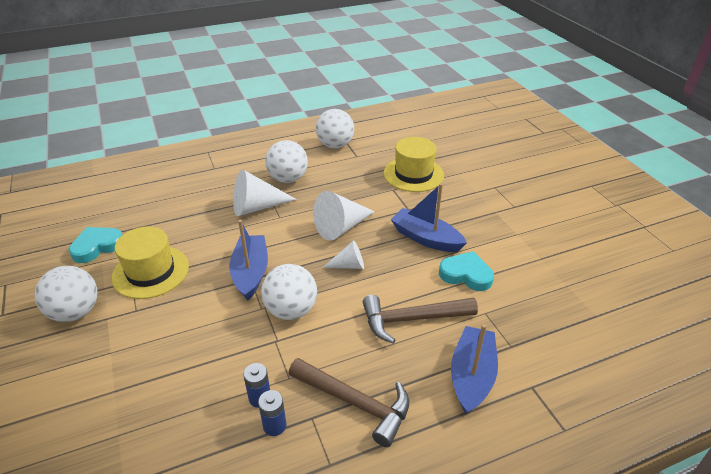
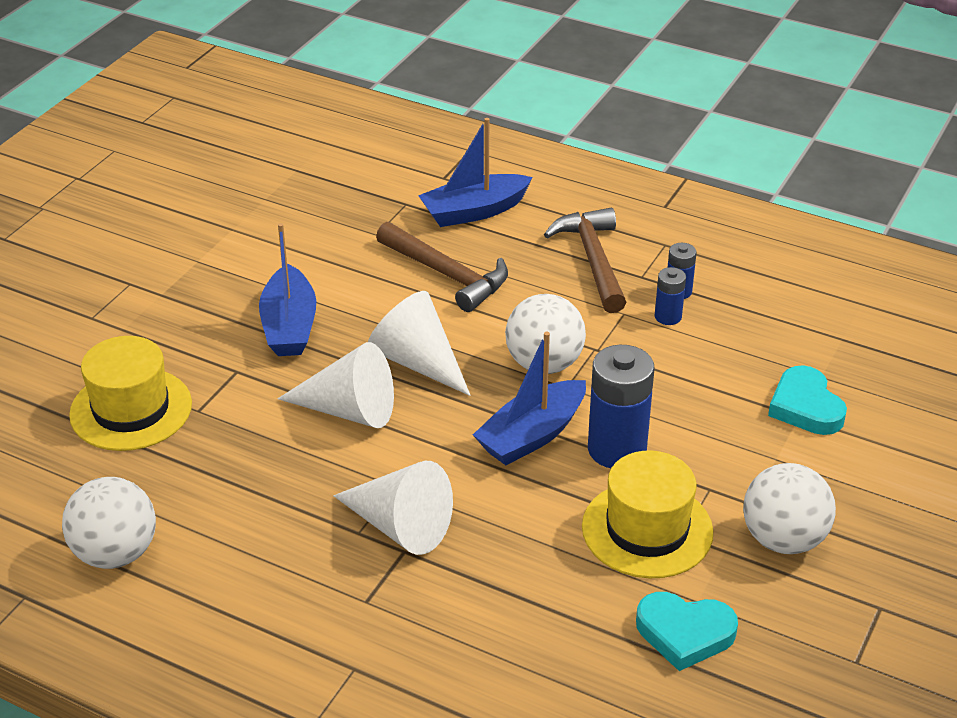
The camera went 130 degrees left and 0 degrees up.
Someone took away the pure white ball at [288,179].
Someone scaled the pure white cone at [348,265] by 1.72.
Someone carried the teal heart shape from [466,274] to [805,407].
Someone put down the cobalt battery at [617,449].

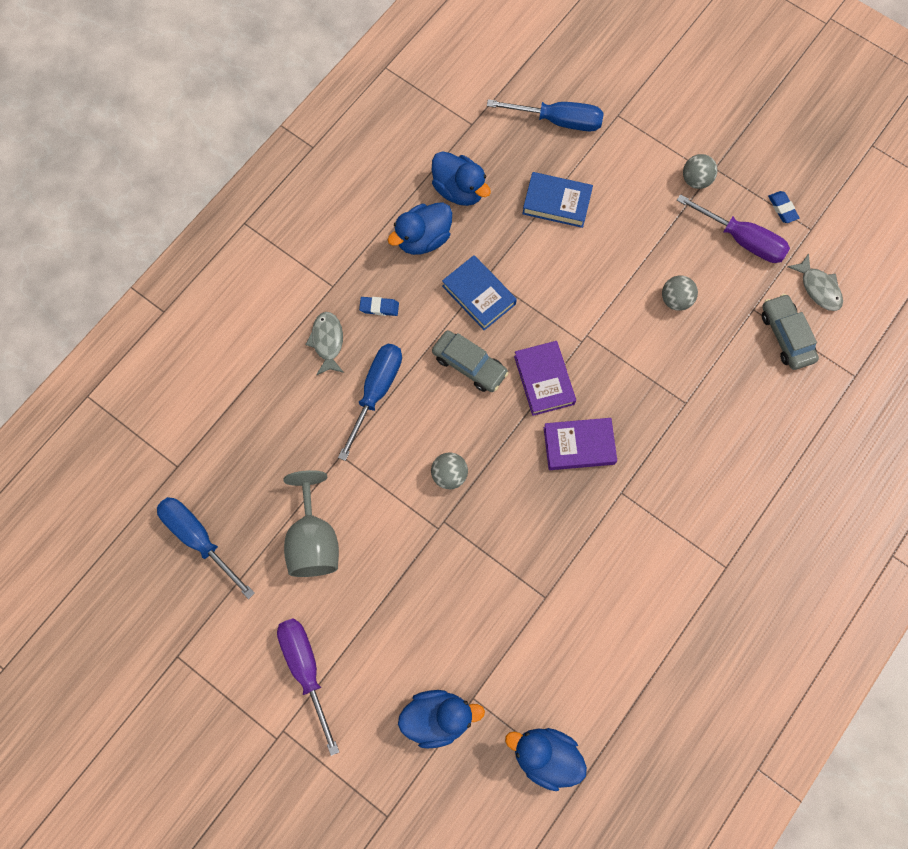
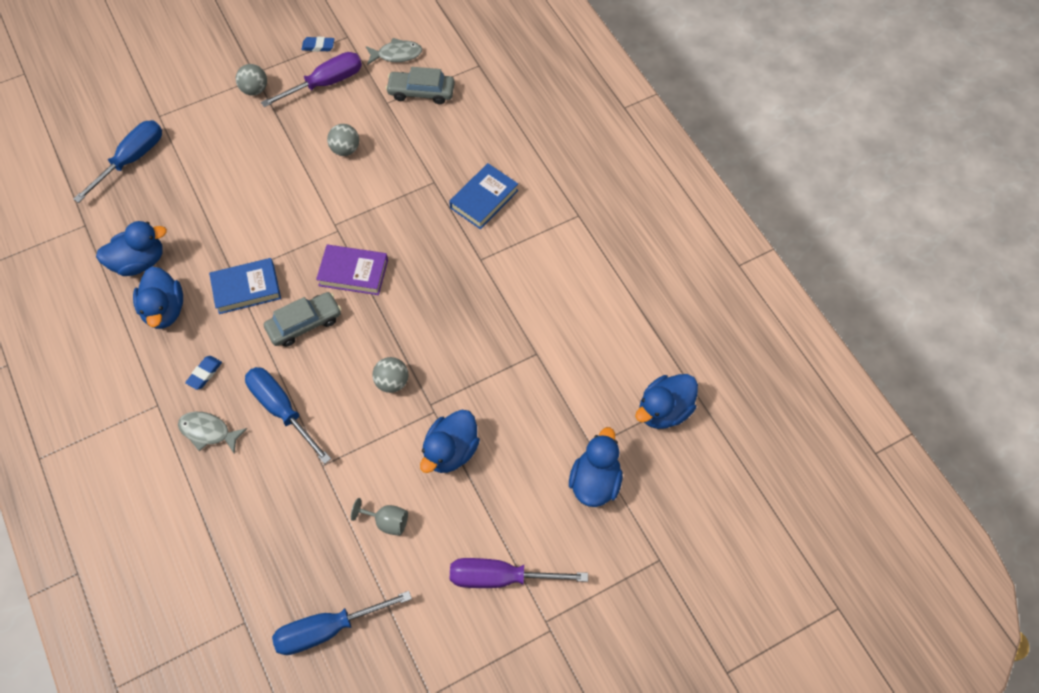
The camera went 65 degrees left and 10 degrees down.
Someone scaled the gray chalice at [313,540] by 0.53.
Someone carried the cobalt hardcover from [556,202] to [484,199].
Someone took away the purple hardcover at [579,446].
Someone put down the cobalt rubber duck at [451,451].

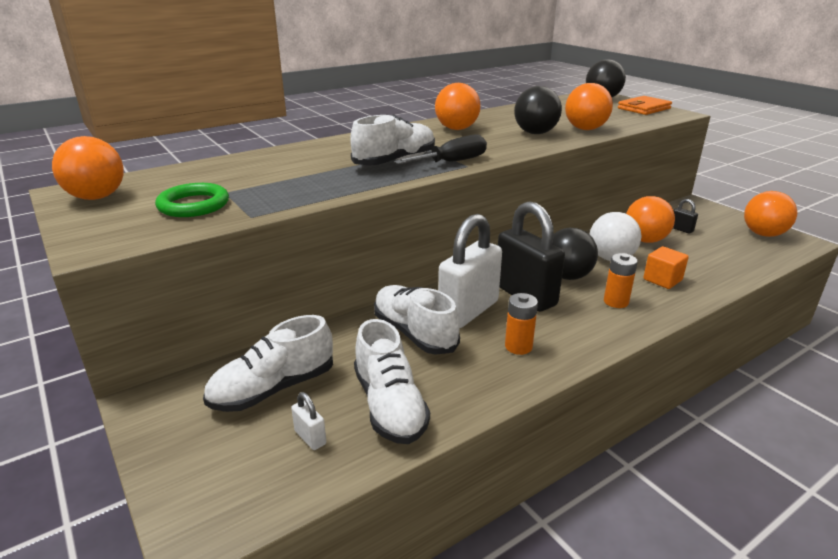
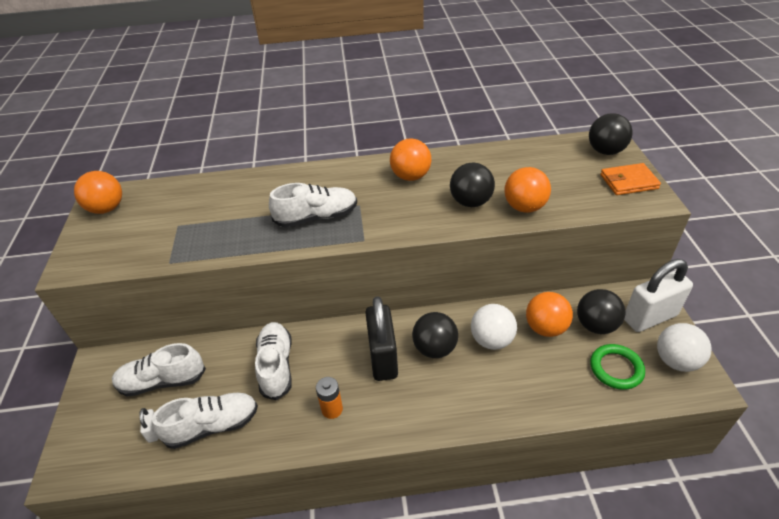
The camera went 30 degrees right and 15 degrees up.
Someone carried the leaf-green torus from [193,205] to [616,368].
Someone rotated the pure white sneaker at [389,405] by 120 degrees counterclockwise.
Someone took away the jet-black flat screwdriver at [452,162].
Someone carried the pure white small lock from [468,311] to [649,317].
Someone took away the orange-coloured battery at [616,302].
Someone took away the orange-coloured cube at [662,280].
Someone swapped the jet-black small lock at [681,229] for the jet-black ball at [596,325].
Someone repainted the orange-coloured ball at [763,234], which became the pure white ball at [676,361].

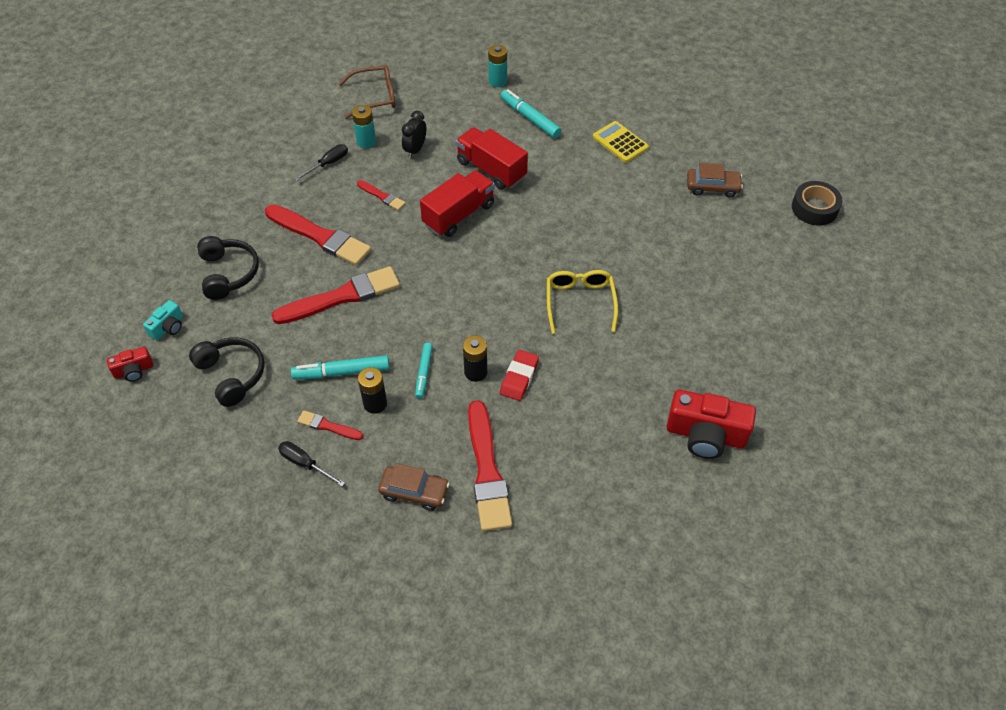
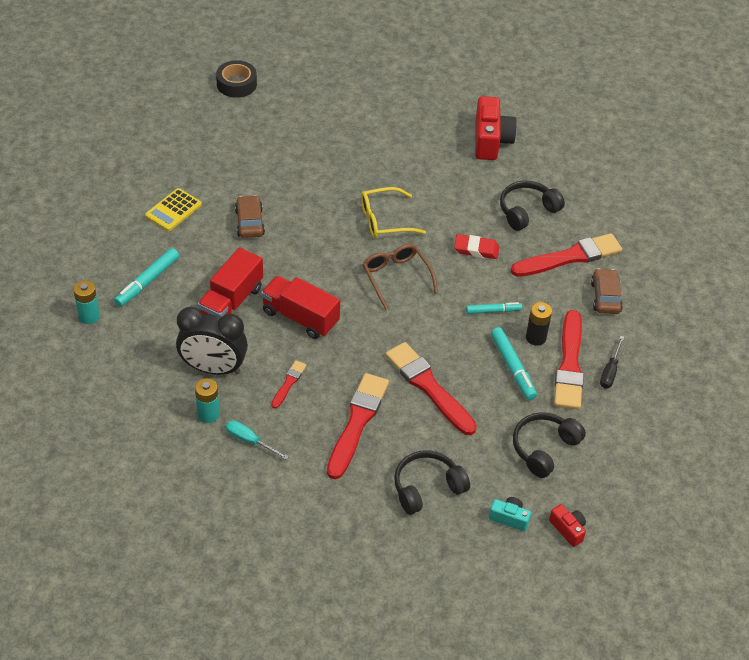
The camera went 105 degrees left and 5 degrees down.
Someone repainted the jet-black flat screwdriver at [328,164], which became the teal flat screwdriver at [249,441].
Someone scaled the red paintbrush at [328,426] by 2.06.
Someone carried the brown glasses from [374,97] to [396,278].
Someone scaled the jet-black bedside clock at [415,150] by 1.82.
Someone took away the jet-black battery at [475,372].
Someone carried the brown automobile from [712,187] to [249,222].
Someone put down the jet-black over-ear headphones at [527,211].

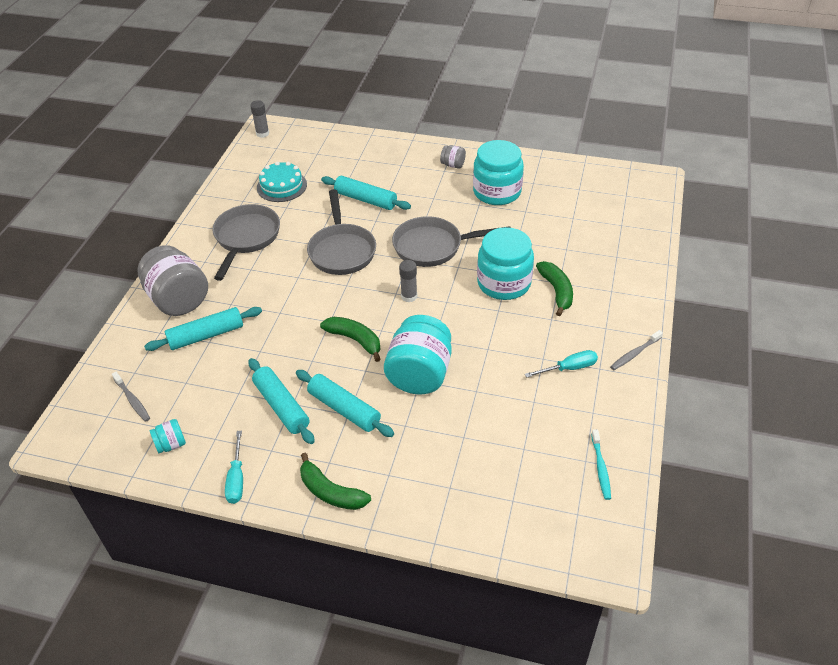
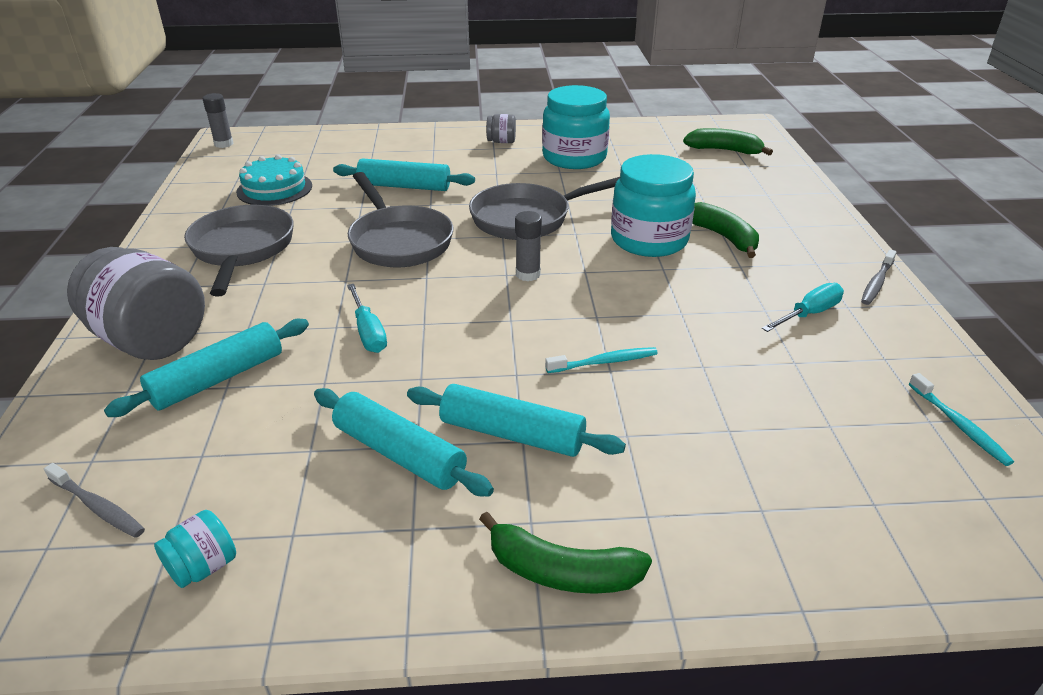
The camera went 20 degrees left and 10 degrees down.
Someone carried the teal flat screwdriver from [237,479] to [368,332].
Someone carried the leaf-green banana from [355,340] to [724,150].
Someone swapped the teal jam jar at [420,374] for the teal toothbrush at [604,362].

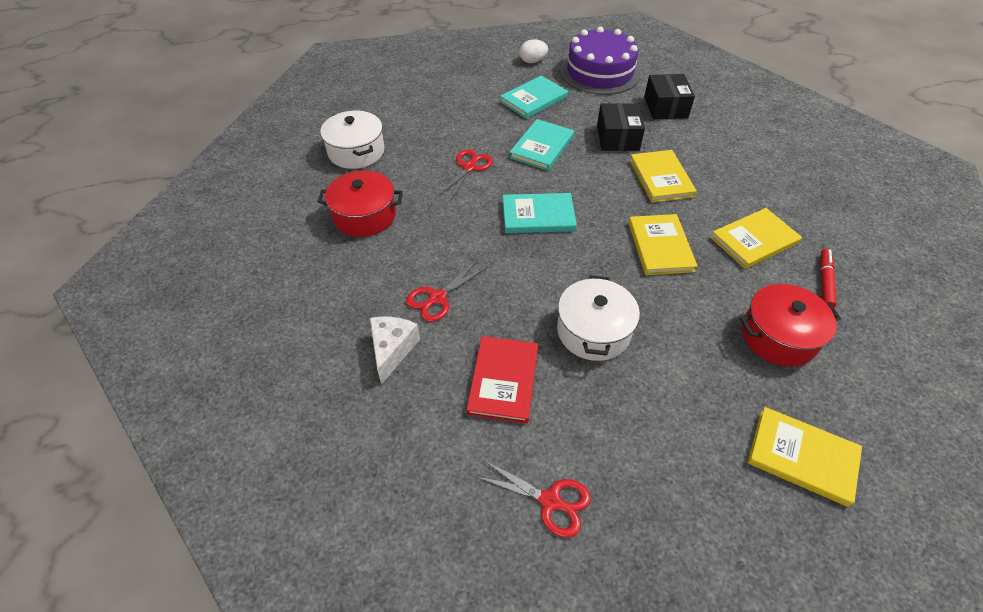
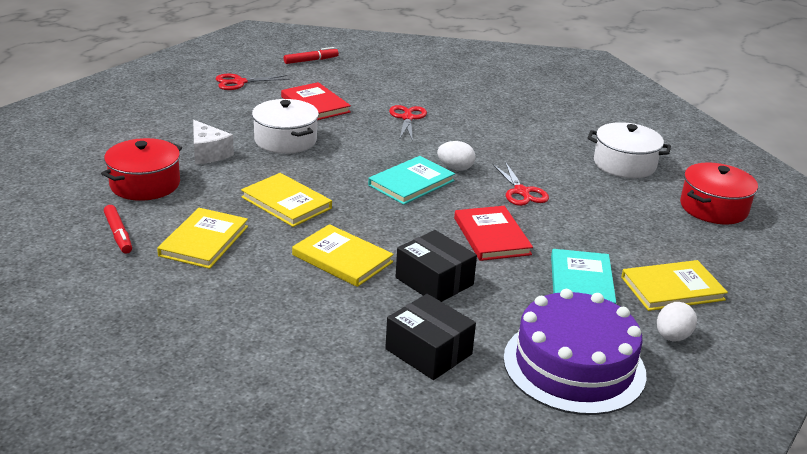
The camera went 135 degrees right and 20 degrees down.
Someone carried the red cooking pot from [365,216] to [713,208].
Someone carried the pure white cheese from [392,350] to [208,153].
Someone repainted the teal hardcover at [542,147], which became the red hardcover at [491,236].
Someone carried the yellow hardcover from [802,457] to [672,289].
Someone put down the red marker at [311,60].
Someone put down the pure white toy egg at [455,168].

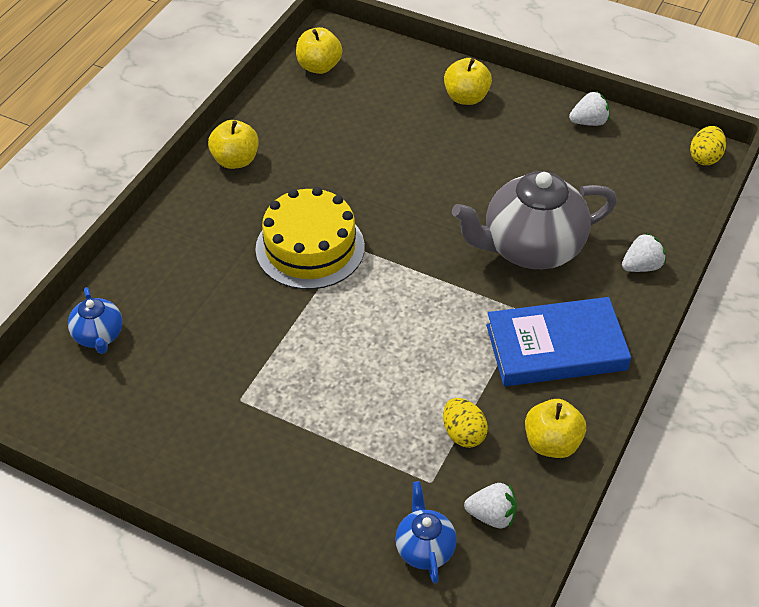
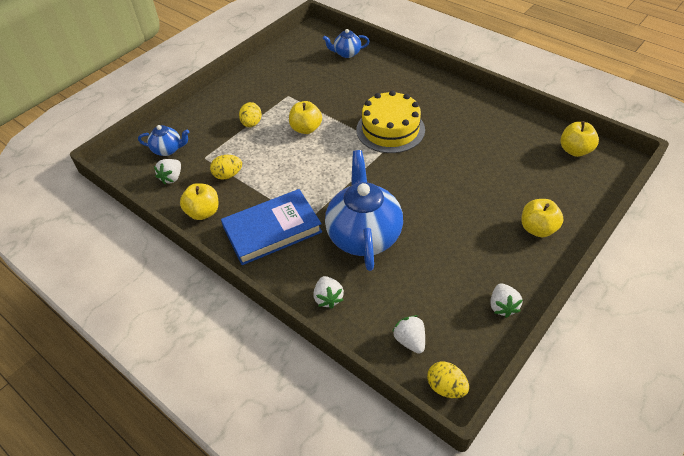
The camera went 105 degrees right and 0 degrees up.
Someone carried the yellow toy apple from [235,160] to [306,129].
Someone repainted the gray china teapot at [530,248], which became the cobalt china teapot at [363,235].
Someone rotated the cobalt hardcover at [556,347] by 60 degrees clockwise.
Someone put down the yellow toy egg at [251,123].
Someone put down the pure white berry at [410,340].

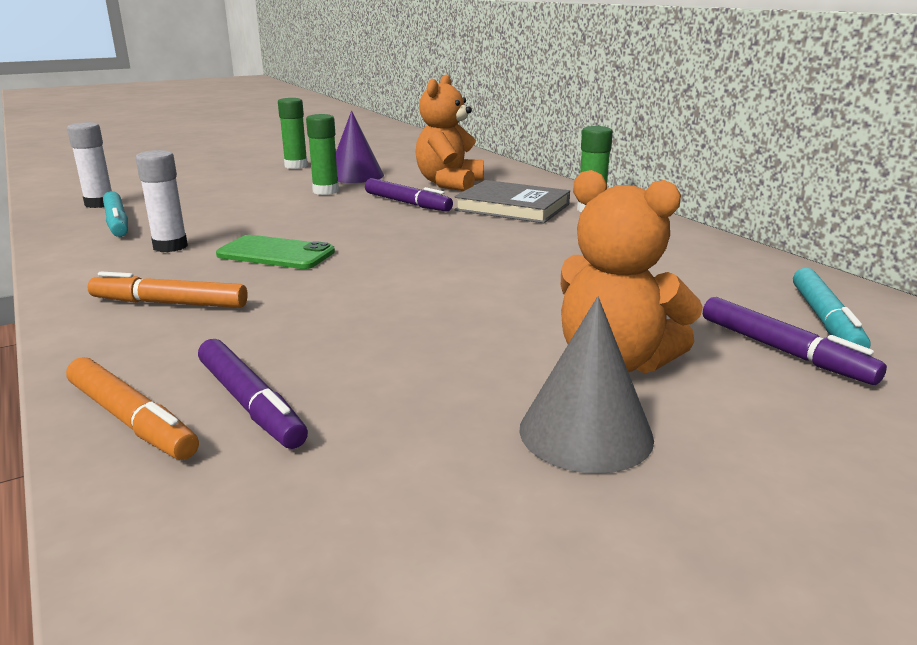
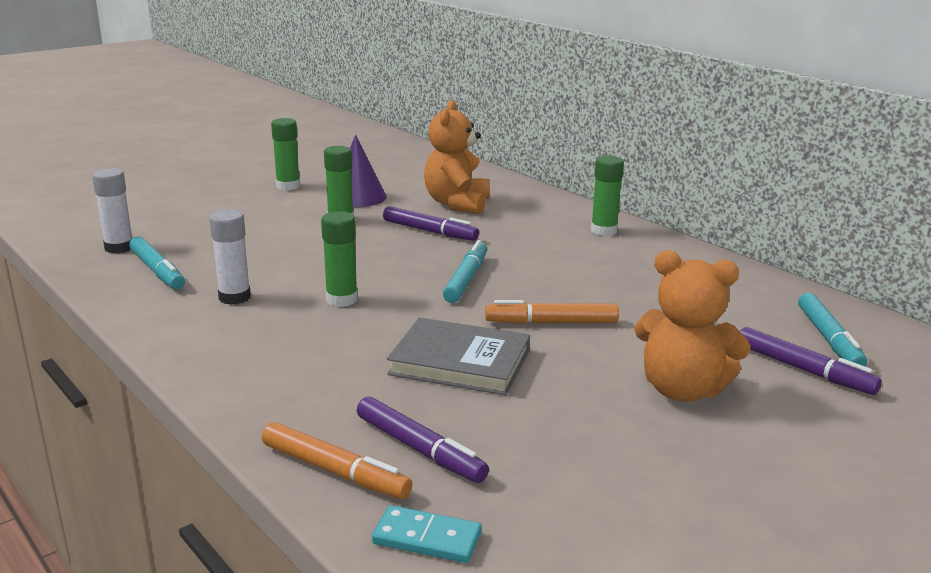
The camera went 10 degrees left and 0 degrees up.
Someone carried the orange-coloured marker from [169,303] to [551,322].
Someone swapped the leaf-green mobile phone at [276,253] for the leaf-green stick of glue at [342,299].
Someone carried the gray hardcover from [512,207] to [460,362].
Someone took away the gray cone at [585,433].
Someone put down the teal domino tile at [427,538].
Someone put down the teal marker at [466,279].

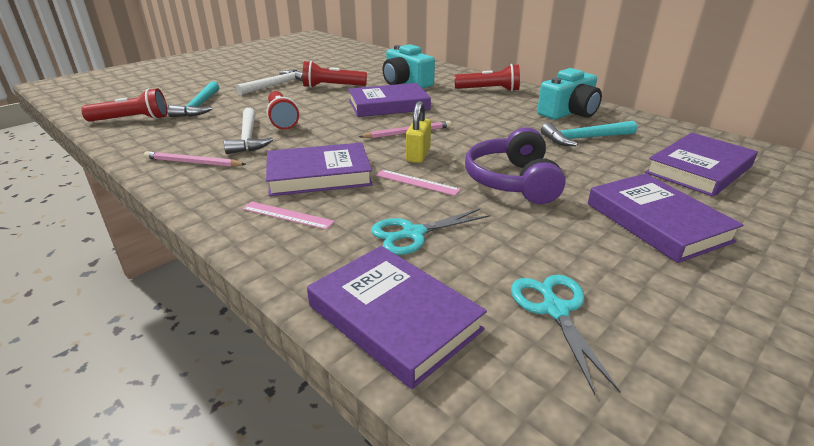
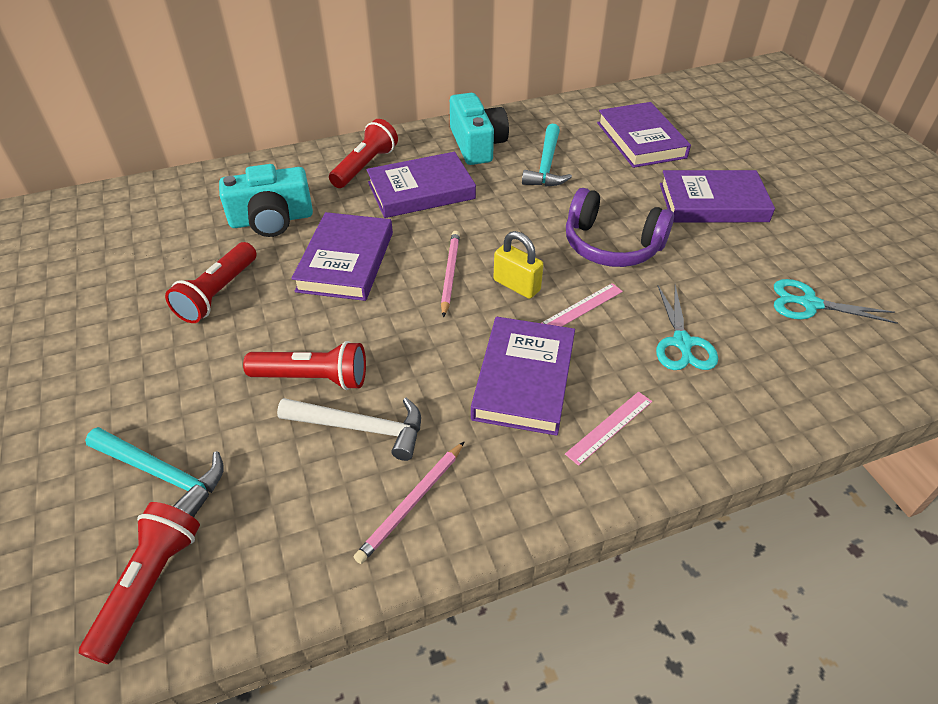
The camera went 65 degrees left and 15 degrees up.
Someone took away the pure white carpenter's hammer at [276,85].
Someone carried the purple hardcover from [394,317] to [421,190].

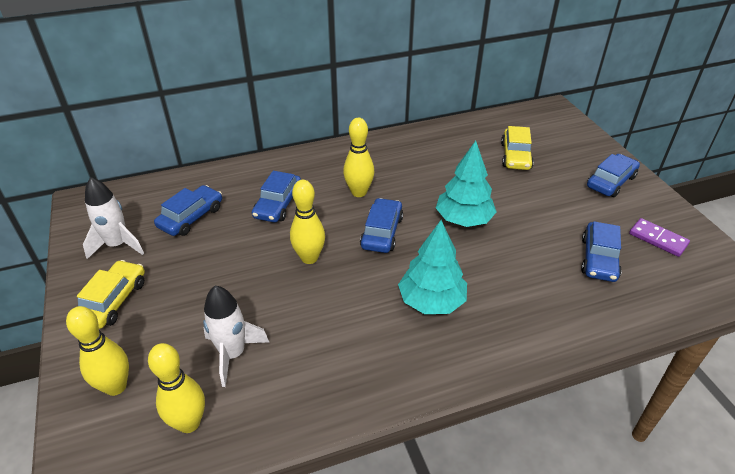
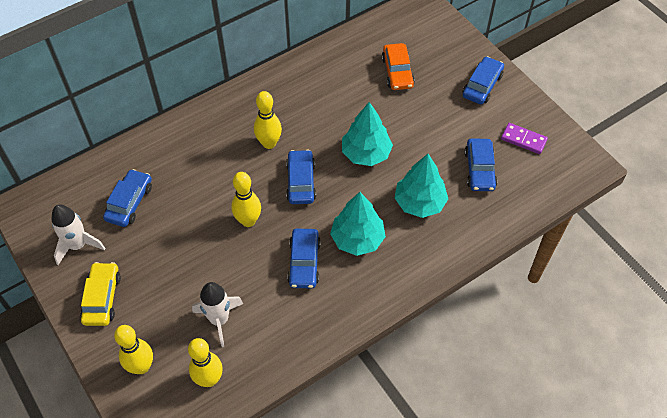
The camera went 15 degrees left and 15 degrees up.
Someone carried the cobalt automobile from [278,204] to [304,262].
Someone repainted the yellow automobile at [515,156], which became the orange-coloured automobile at [397,72].
Someone put down the teal toy tree at [419,203].

